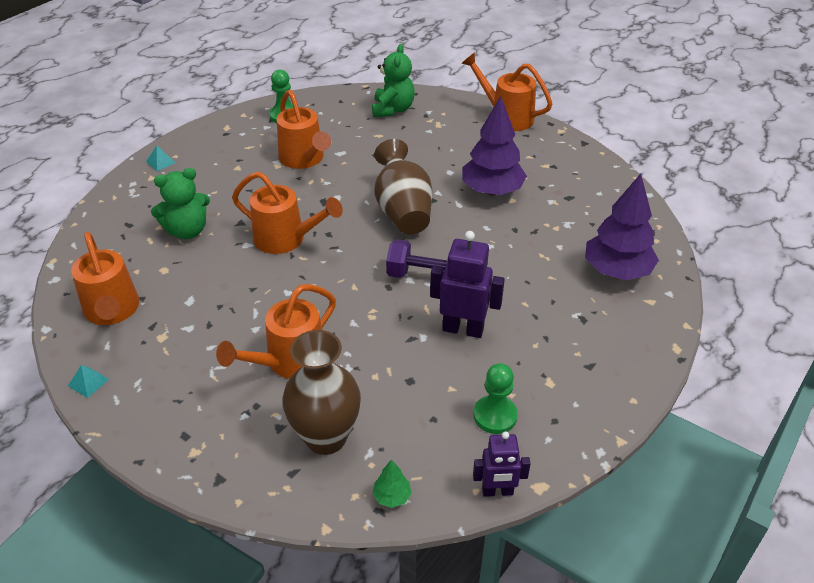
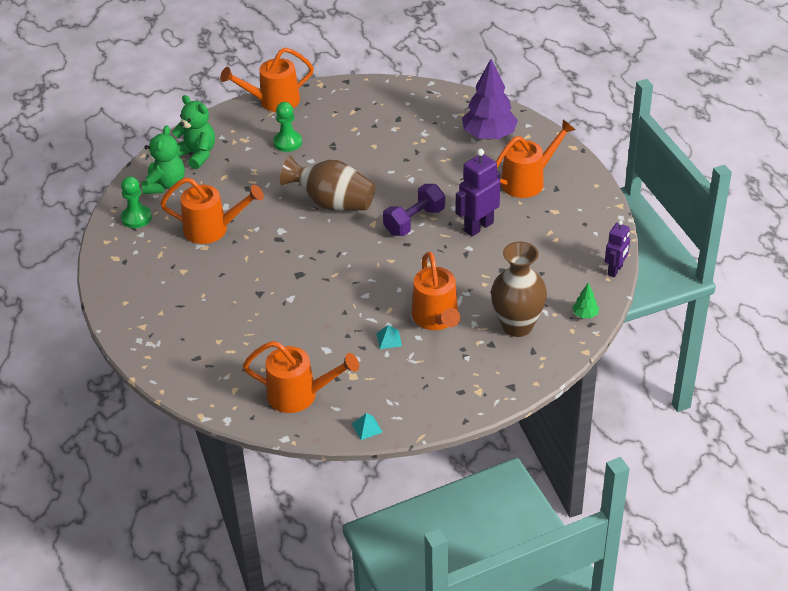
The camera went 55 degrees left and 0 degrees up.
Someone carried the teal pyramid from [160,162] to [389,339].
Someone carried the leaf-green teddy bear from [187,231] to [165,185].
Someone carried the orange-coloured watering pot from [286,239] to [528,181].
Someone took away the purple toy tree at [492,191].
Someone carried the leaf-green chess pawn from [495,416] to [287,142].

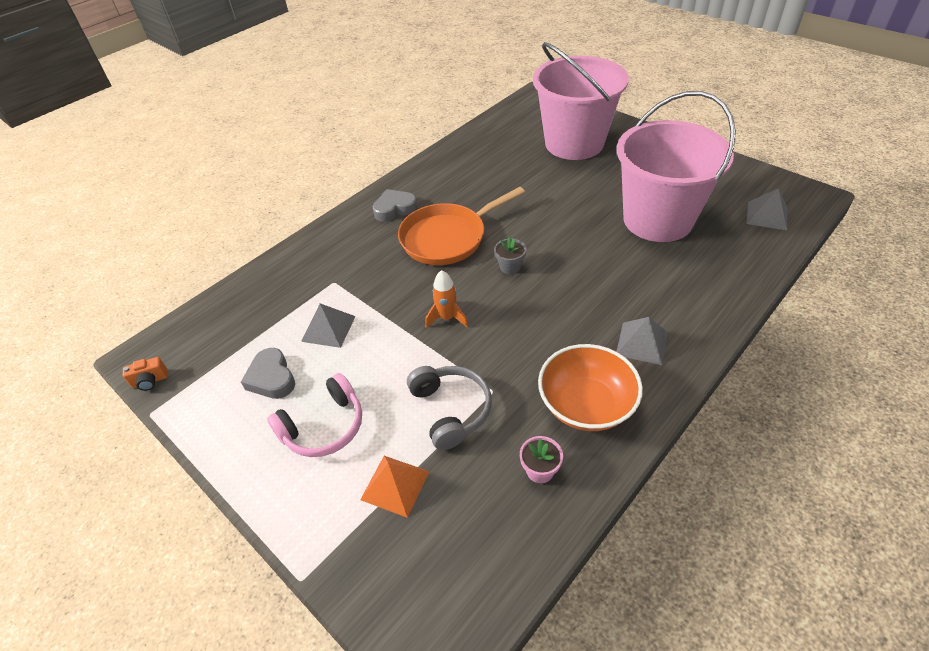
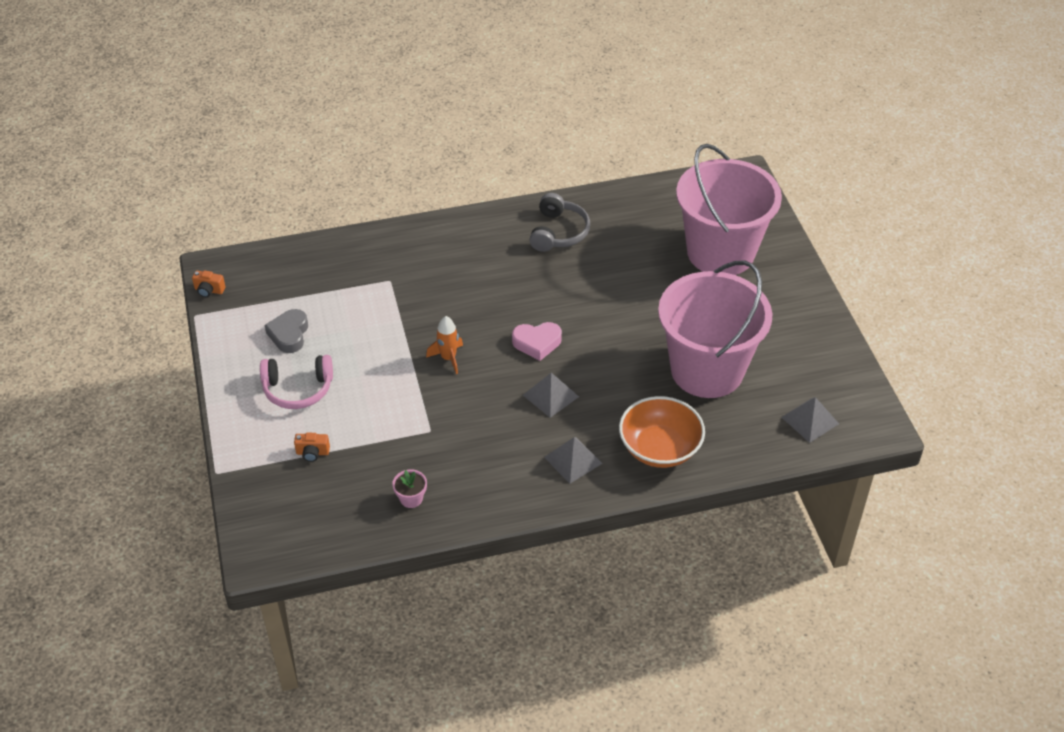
The camera went 30 degrees right and 0 degrees up.
Someone carried the gray pyramid from [328,328] to [551,395].
Someone swapped the orange-coloured pyramid at [395,485] for the orange-coloured camera at [312,453].
Someone took away the gray heart shape at [394,209].
Someone took away the orange-coloured frying pan at [447,237].
Someone carried the gray over-ear headphones from [451,410] to [558,232].
Someone swapped the gray potted plant at [510,267] for the rose-pink heart shape at [537,343].
Someone carried the orange-coloured deep dish from [586,404] to [659,448].

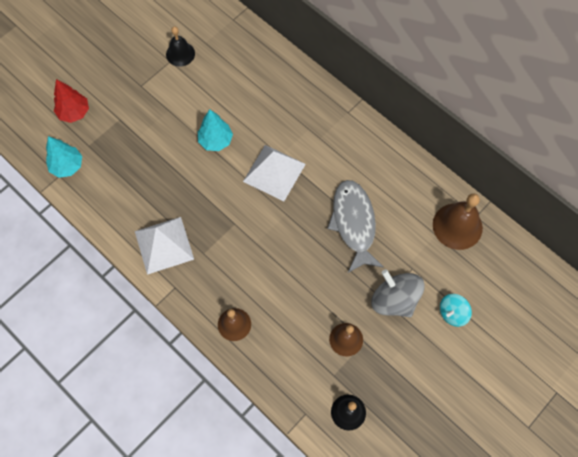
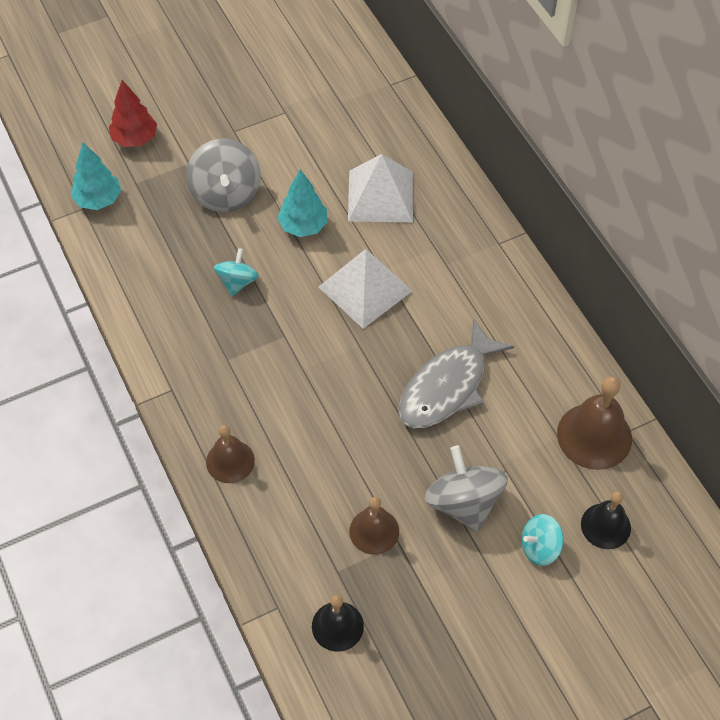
The camera went 20 degrees right and 10 degrees down.
Someone carried the pure white pyramid from [164,245] to [380,196].
Someone carried the jet-black school bell from [180,54] to [605,526].
Someone rotated the gray fish at [354,223] by 150 degrees counterclockwise.
Someone put down the gray whirligig at [226,193].
Someone put down the teal whirligig at [237,282].

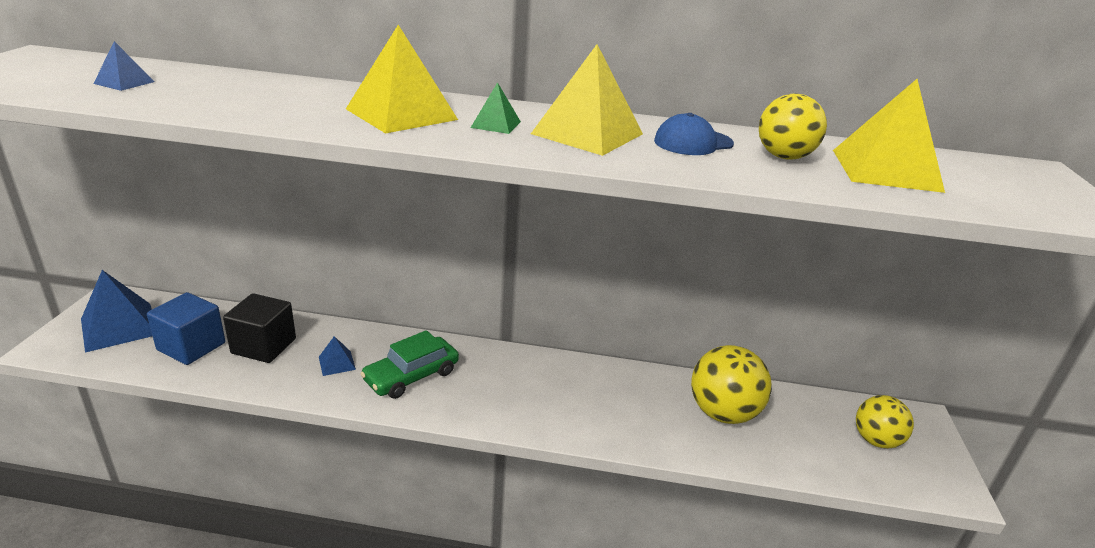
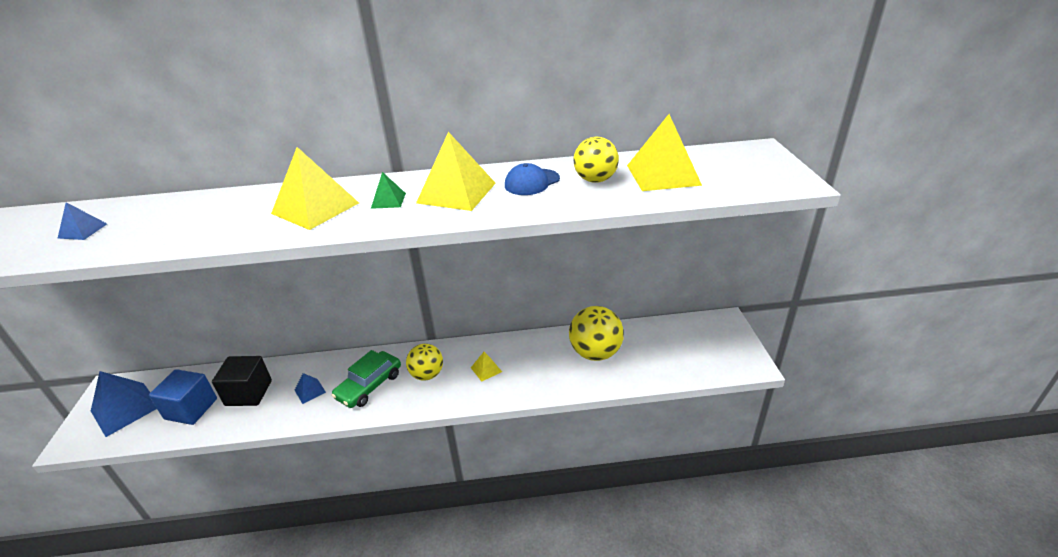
The camera went 10 degrees left and 5 degrees up.
Someone carried the yellow ball from [876,440] to [427,374].
Someone put down the yellow pyramid at [486,369].

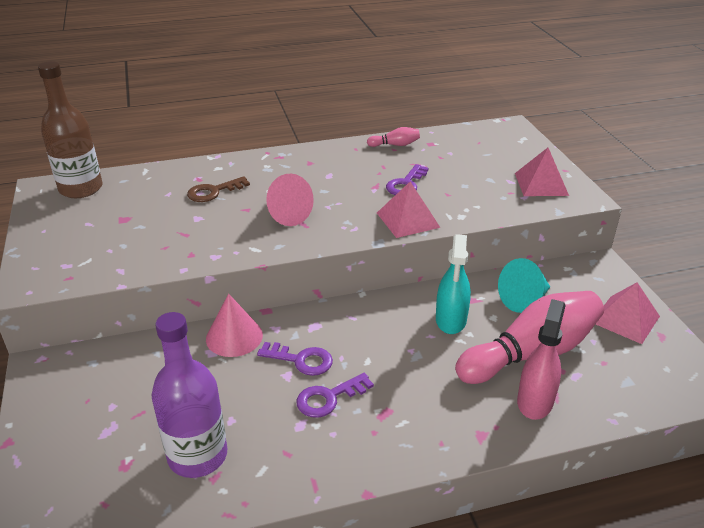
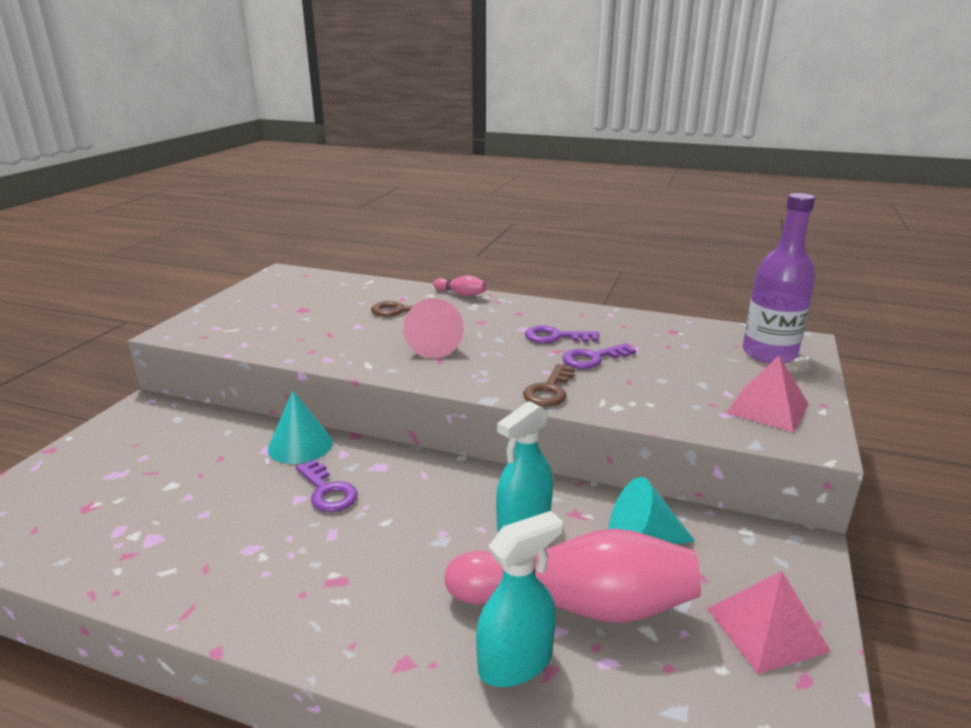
The camera went 35 degrees right and 10 degrees down.
Someone took away the brown flask at [81,189].
Someone carried the purple flask from [197,455] to [769,354].
Someone repainted the rose-pink cone at [234,337], which became the teal cone at [300,445].
Someone carried the purple key from [329,398] to [555,337].
Someone carried the rose-pink bowling pin from [395,145] to [461,294].
Someone swapped the rose-pink pyramid at [408,220] for the brown key at [549,390].
Someone repainted the rose-pink spray cleaner at [535,401], which became the teal spray cleaner at [515,662].

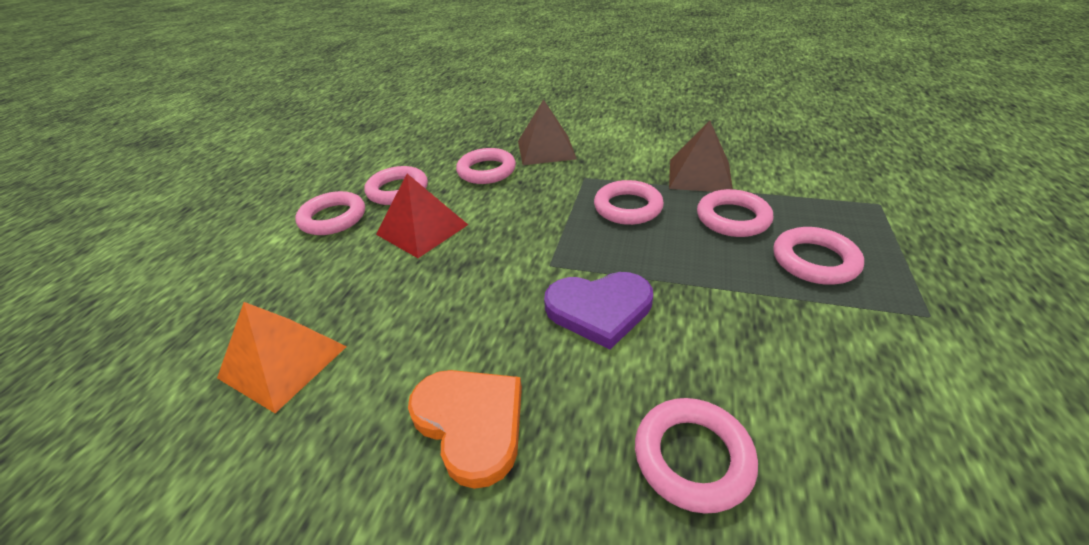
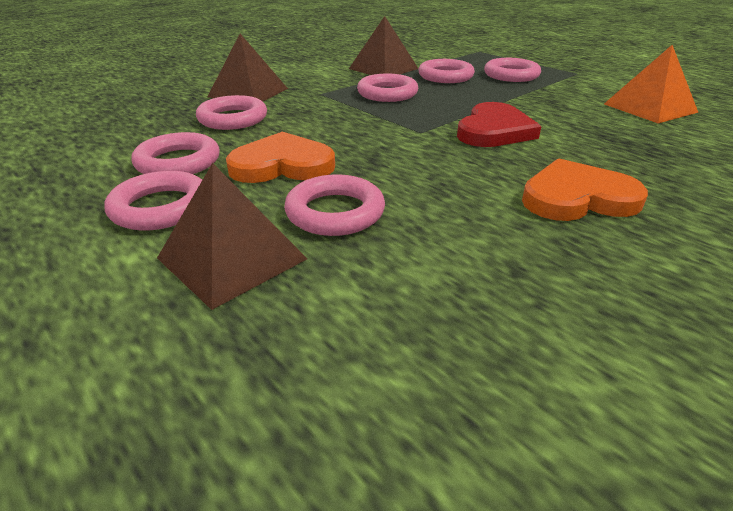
The camera went 60 degrees left and 5 degrees down.
Someone carried the orange-coloured pyramid from [283,362] to [650,108].
Someone swapped the red pyramid at [422,229] for the orange-coloured heart shape at [282,165].
Someone repainted the purple heart shape at [599,309], which became the red heart shape at [494,130].
Someone carried the rose-pink torus from [692,457] to [335,212].
Someone put down the brown pyramid at [232,258].

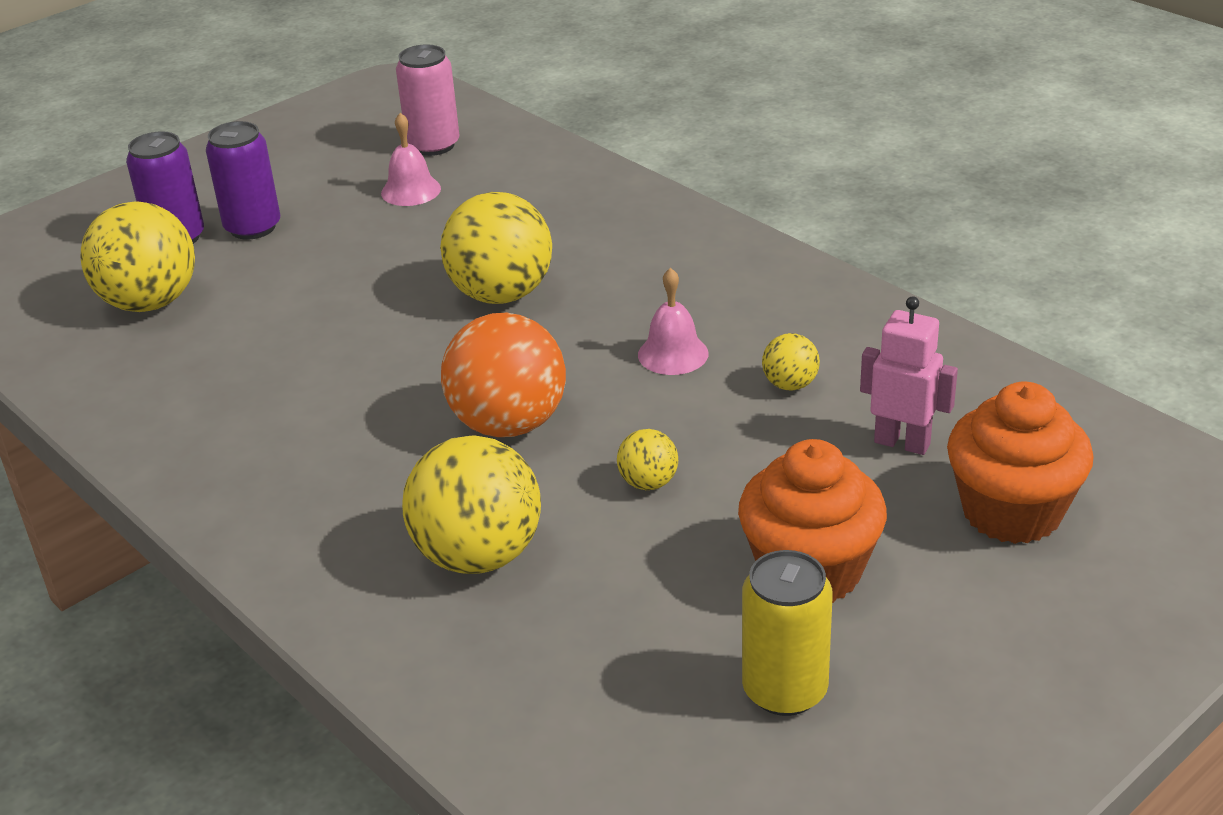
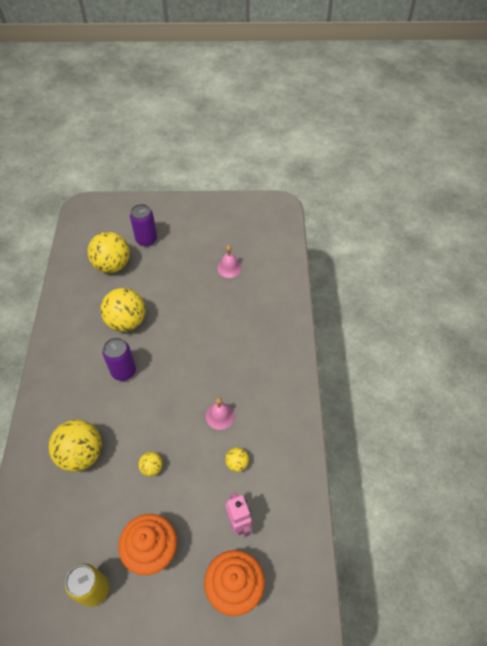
The camera went 40 degrees right and 20 degrees up.
Someone carried the purple can from [253,227] to [123,371].
Someone took away the rose-pink can at [433,145].
Someone carried the yellow ball from [501,294] to [126,321].
Someone took away the orange-coloured ball at [508,424].

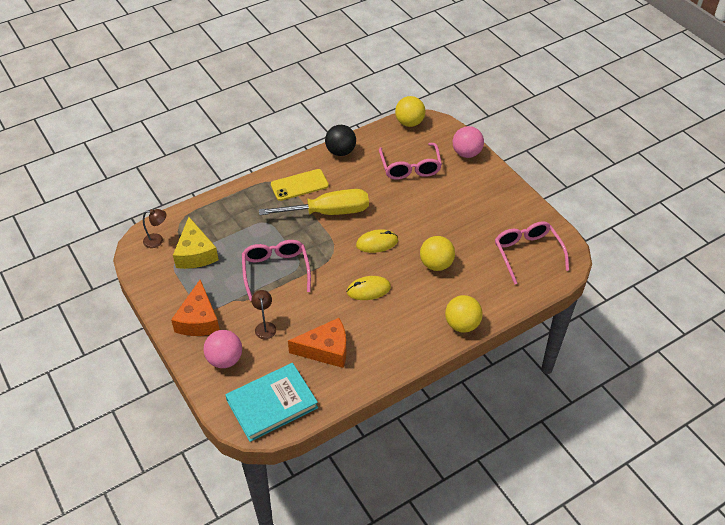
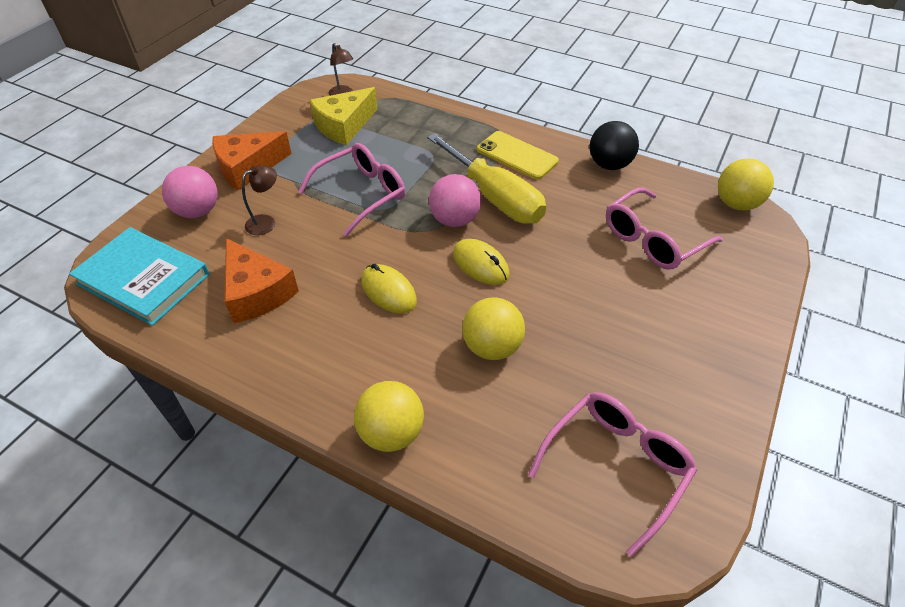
The camera went 60 degrees right and 0 degrees up.
Someone carried the rose-pink ball from [466,153] to [454,220].

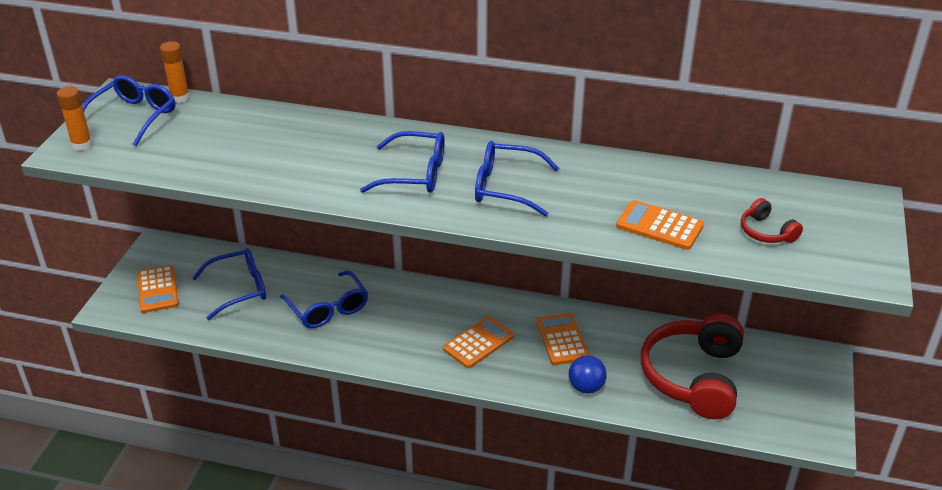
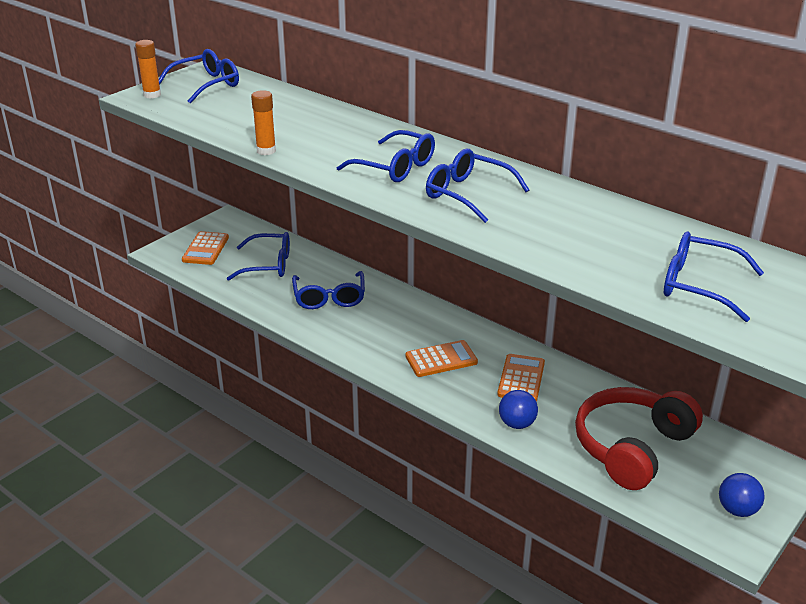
The camera went 25 degrees right and 5 degrees down.
Someone carried the orange-coloured stick of glue from [180,98] to [266,151].
Someone took away the orange-coloured adding machine at [659,226].
Someone swapped the red over-ear headphones at [766,232] for the cobalt glasses at [700,286].
Someone put down the cobalt ball at [737,510].

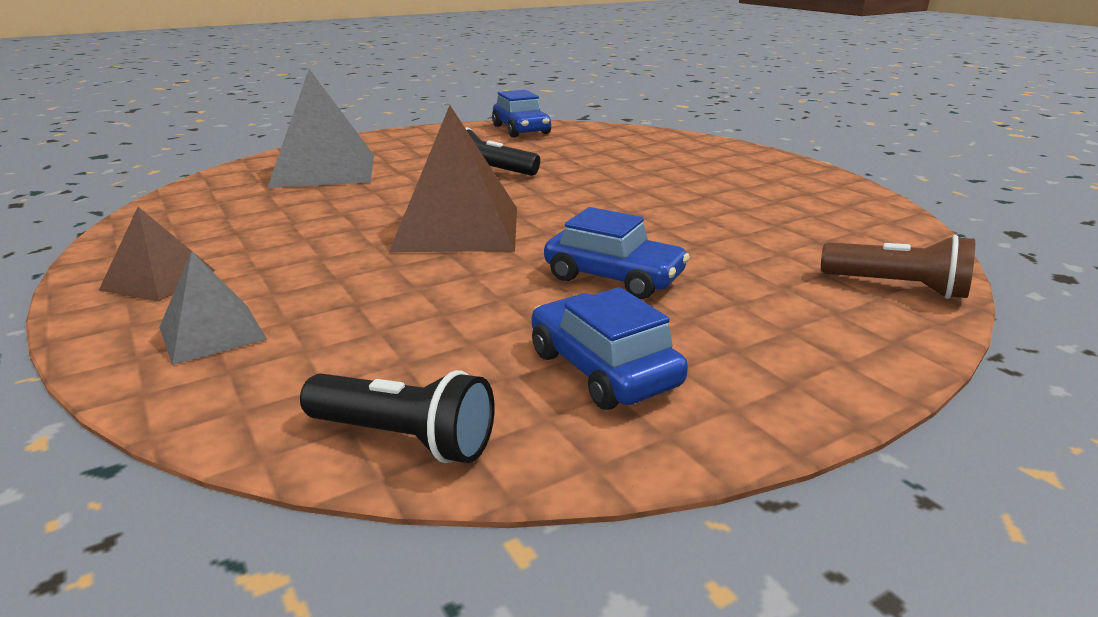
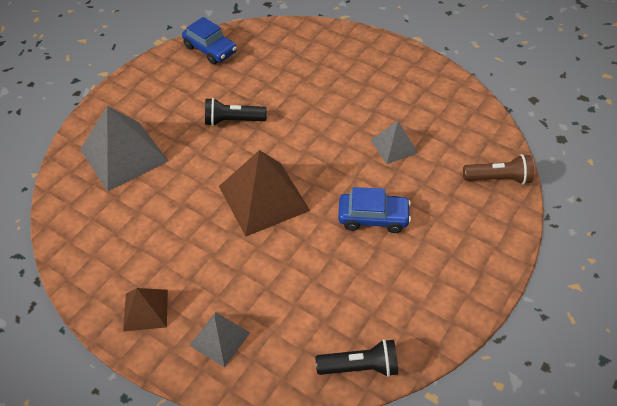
The camera went 25 degrees left and 25 degrees up.
Someone took away the cobalt automobile at [603,369].
Someone put down the gray pyramid at [394,146].

